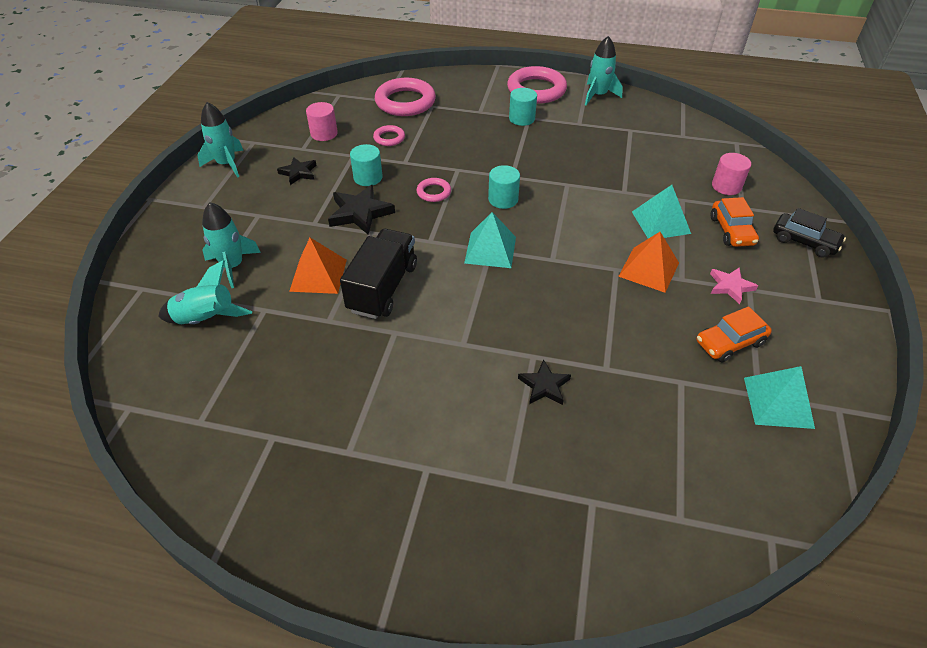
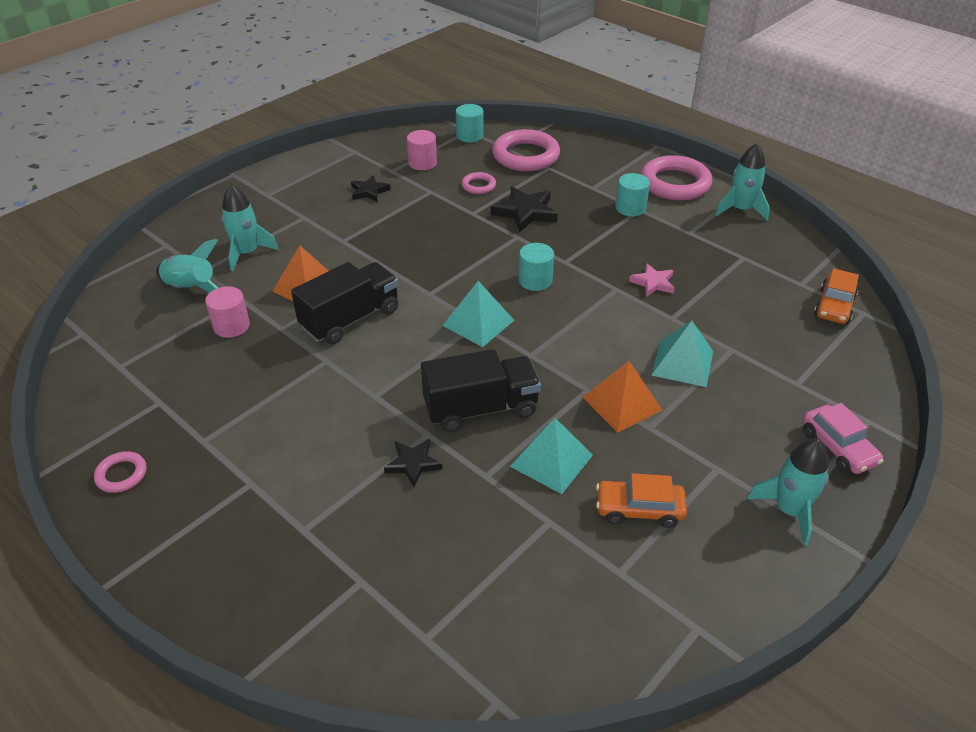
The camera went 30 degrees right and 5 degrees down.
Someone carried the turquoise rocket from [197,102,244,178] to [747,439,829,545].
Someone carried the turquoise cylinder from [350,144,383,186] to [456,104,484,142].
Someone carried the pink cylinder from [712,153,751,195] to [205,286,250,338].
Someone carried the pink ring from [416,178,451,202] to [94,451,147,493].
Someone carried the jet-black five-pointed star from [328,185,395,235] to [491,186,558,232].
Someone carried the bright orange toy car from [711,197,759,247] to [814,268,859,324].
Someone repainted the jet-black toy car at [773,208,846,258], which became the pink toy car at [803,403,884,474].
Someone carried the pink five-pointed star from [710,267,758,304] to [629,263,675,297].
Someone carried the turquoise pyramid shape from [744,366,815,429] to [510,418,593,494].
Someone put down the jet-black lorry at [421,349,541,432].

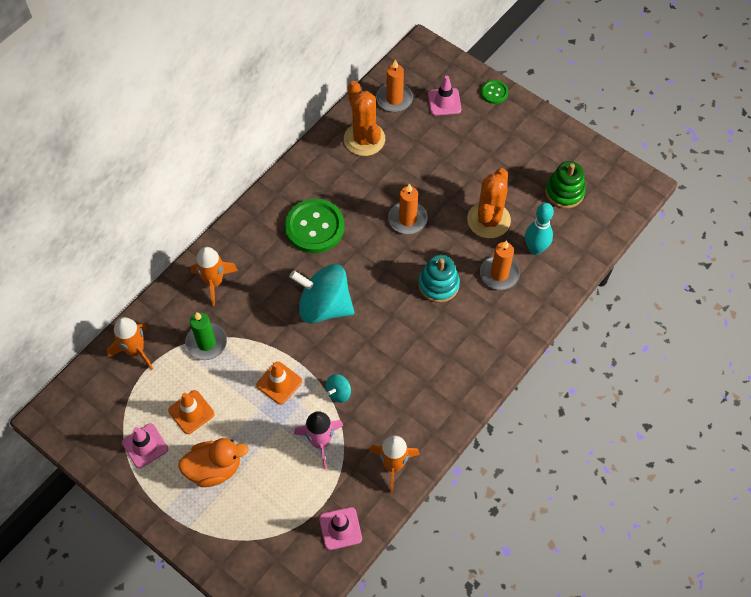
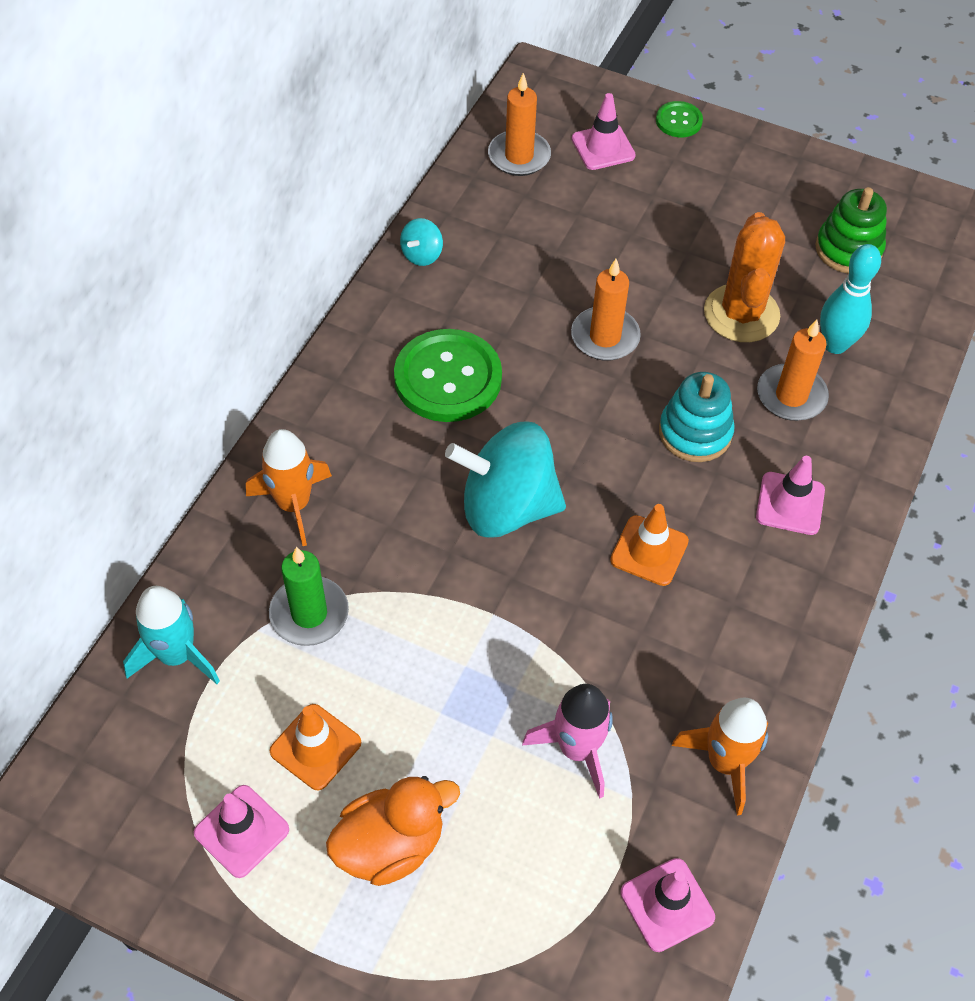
The camera went 15 degrees left and 5 degrees down.
Someone took away the bright orange cactus at [344,81,385,156].
Someone repainted the bright orange rocket at [107,317,153,370], which became the turquoise rocket at [123,586,220,684].
Someone carried the bright orange safety cone from [256,362,302,405] to [610,504,689,586].
Someone carried the turquoise whirligig from [326,374,351,403] to [400,218,443,266].
Someone put down the pink safety cone at [756,456,825,535].

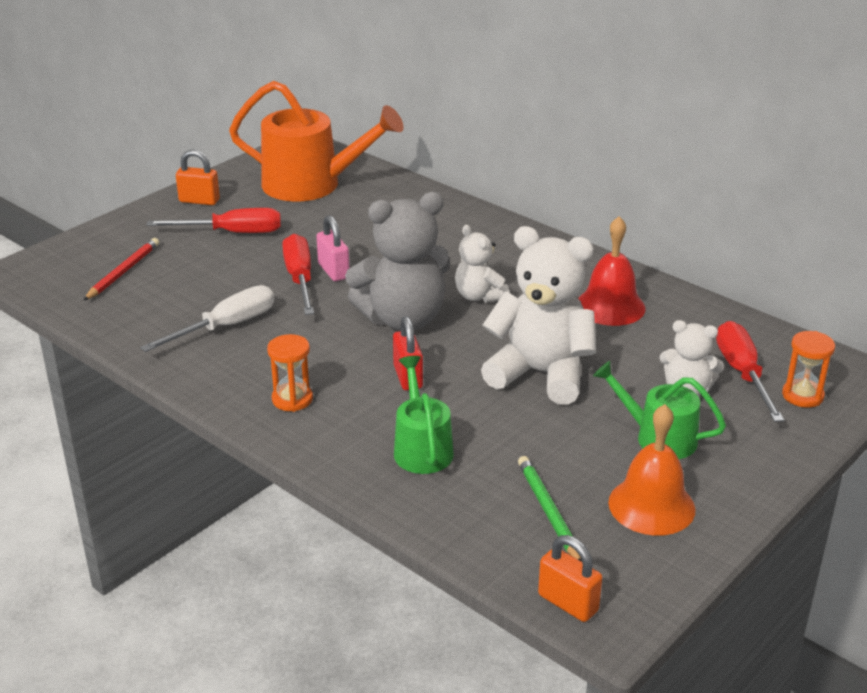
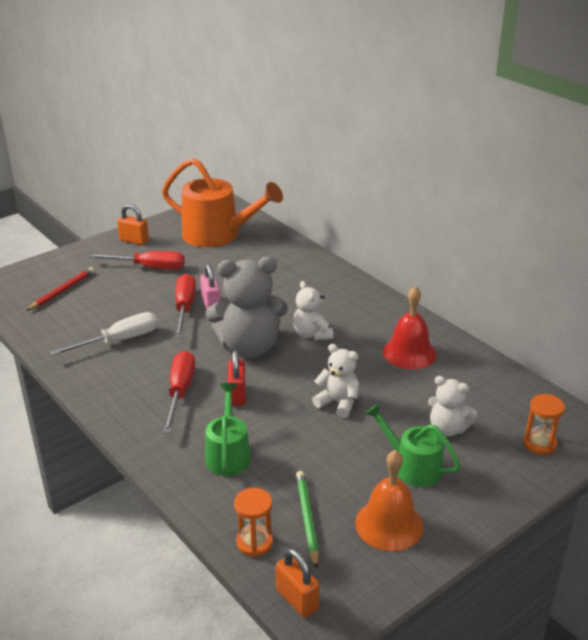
The camera went 10 degrees right and 0 degrees up.
Someone scaled the white teddy at [481,226,596,405] by 0.54.
Someone carried the crimson screwdriver from [716,321,784,422] to [163,351,195,434].
Someone carried the bright orange hourglass from [267,334,313,412] to [234,488,273,557].

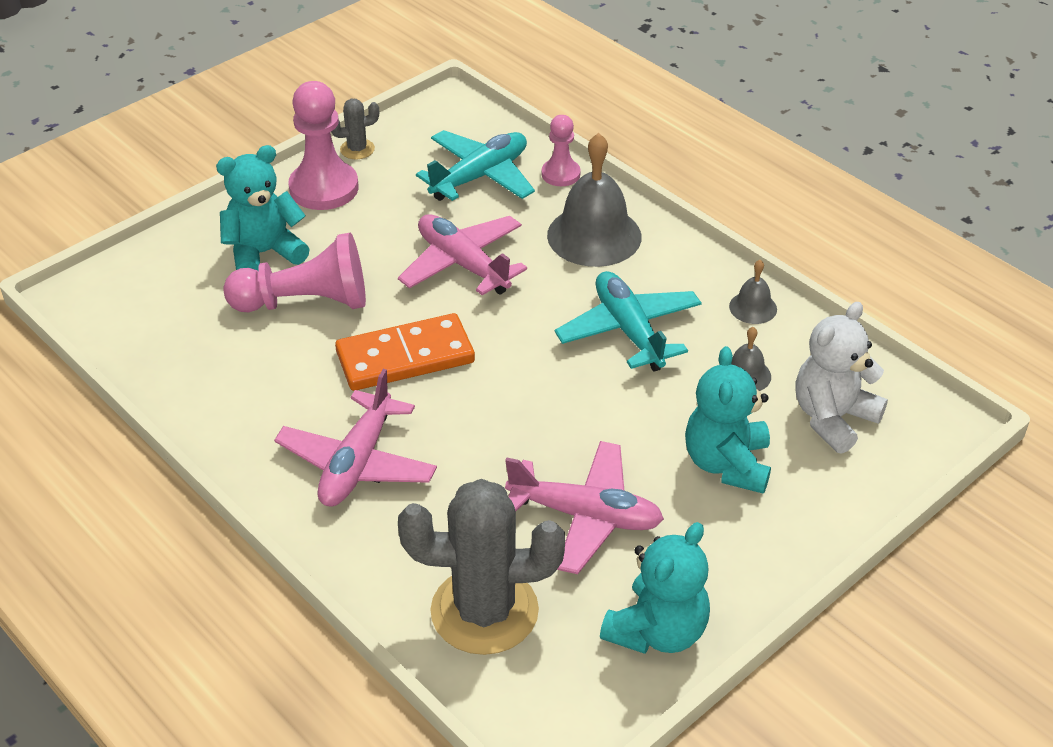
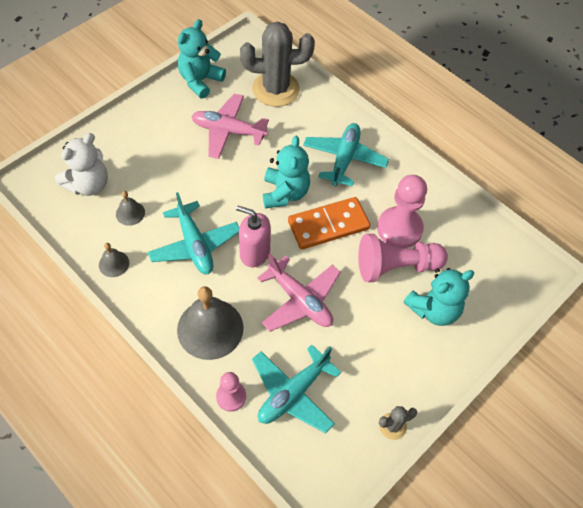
The camera went 175 degrees right and 15 degrees up.
Someone carried the pink chess pawn from [288,81,358,210] to [377,175,427,248].
Someone carried the turquoise teddy from [685,346,771,494] to [263,136,310,209].
Someone repainted the pink toy plane at [274,369,437,507], which became the turquoise toy plane at [303,123,389,187].
Someone put down the pink pump bottle at [236,206,271,267].

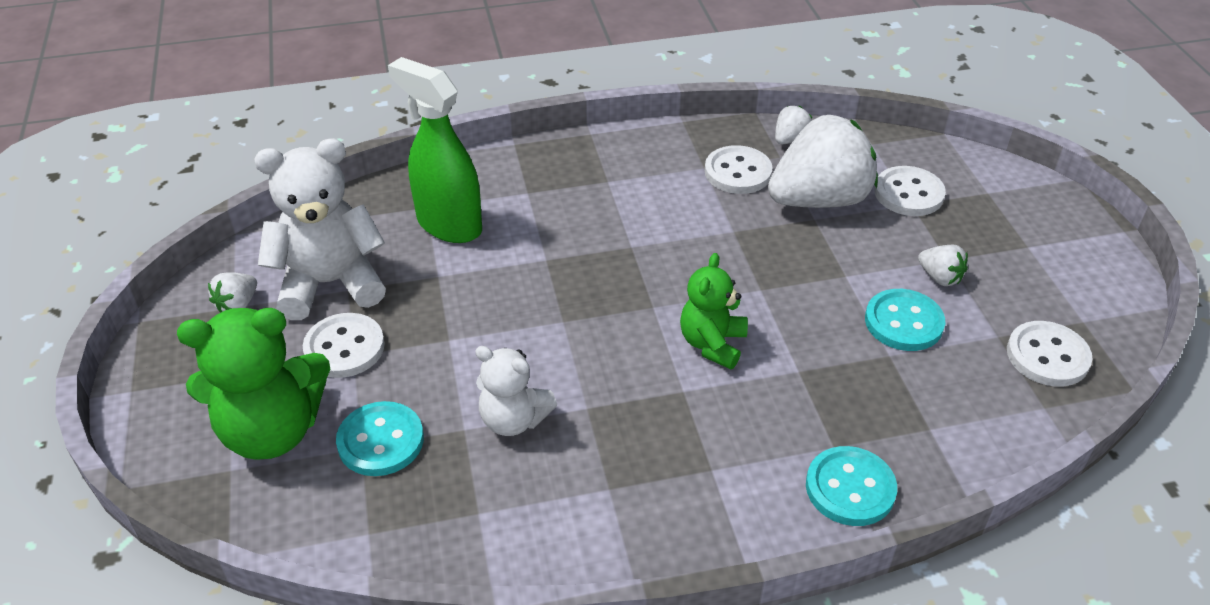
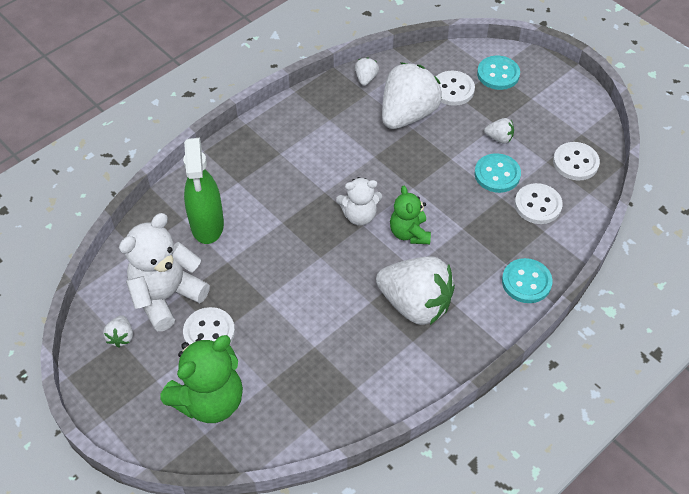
The camera went 30 degrees left and 10 degrees up.
Someone rotated the emerald sprayer at [388,57,482,243] by 105 degrees counterclockwise.
Someone carried the white shirt button from [705,145,773,194] to [515,183,563,224].
Someone carried the white teddy from [475,346,557,436] to [336,177,382,226].
Someone carried the turquoise shirt button from [336,401,424,476] to [477,56,520,90].
Someone put down the white berry at [376,256,455,325].

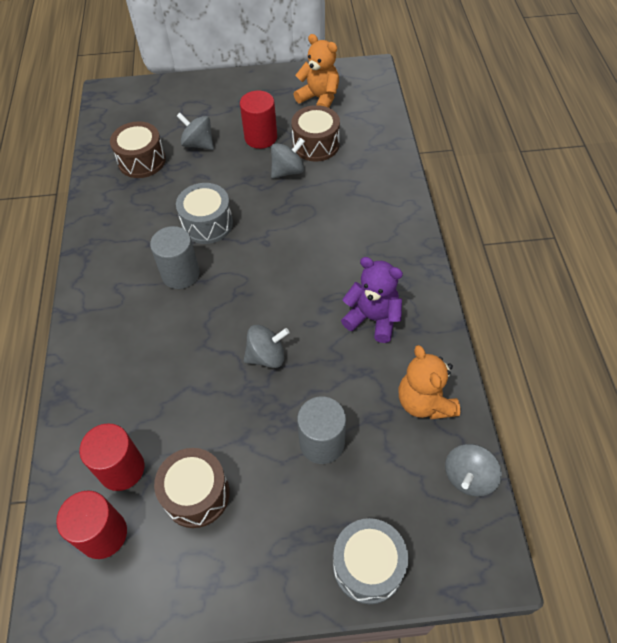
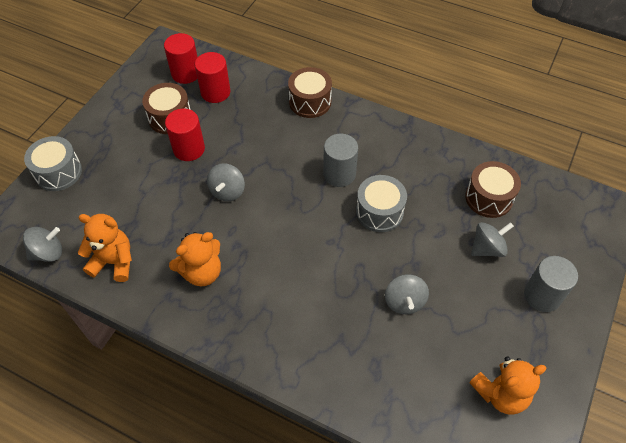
The camera went 120 degrees right and 0 degrees up.
Someone carried the crimson cylinder from [240,90,277,149] to [165,109,205,161].
Someone carried the dark brown drum from [291,105,340,162] to [288,67,332,118].
Someone repainted the royal purple teddy at [341,257,403,343], which became the bright orange teddy at [169,232,221,286].
Someone carried the ash-grey cylinder from [297,397,346,464] to [524,256,578,312].
Someone rotated the ash-grey whirligig at [445,444,502,496] by 90 degrees clockwise.

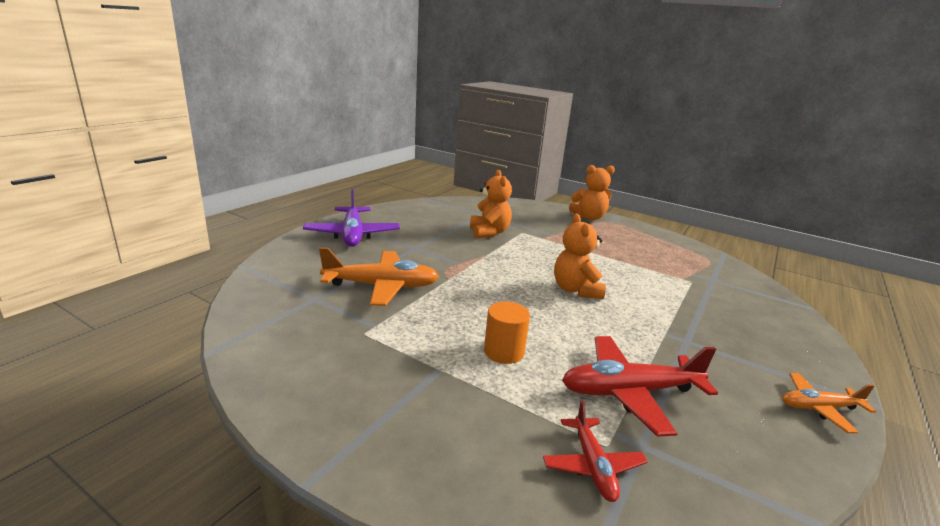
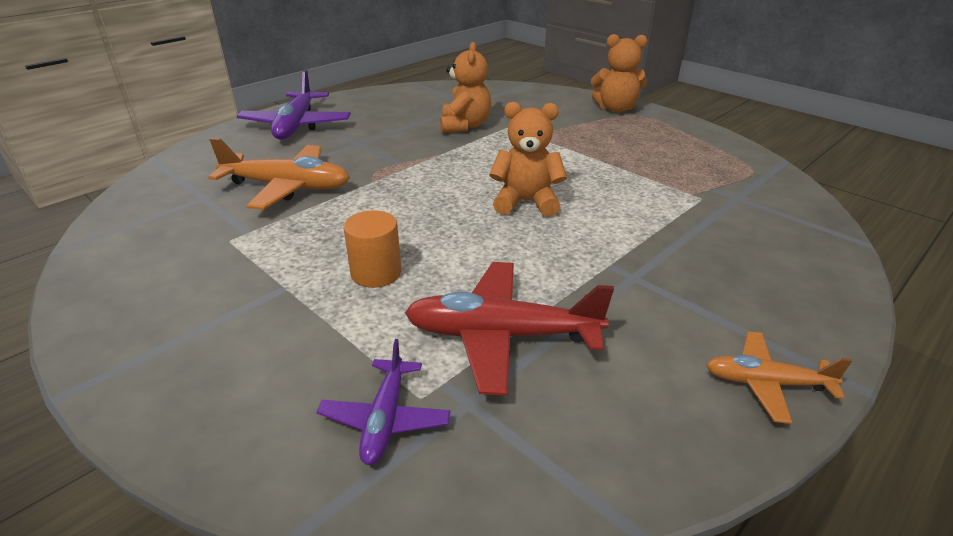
The camera went 15 degrees right and 10 degrees up.
Someone rotated the bright orange teddy at [554,214,606,299] by 90 degrees clockwise.
Someone repainted the crimson toy plane at [543,400,648,502], which became the royal purple toy plane at [317,339,451,465].

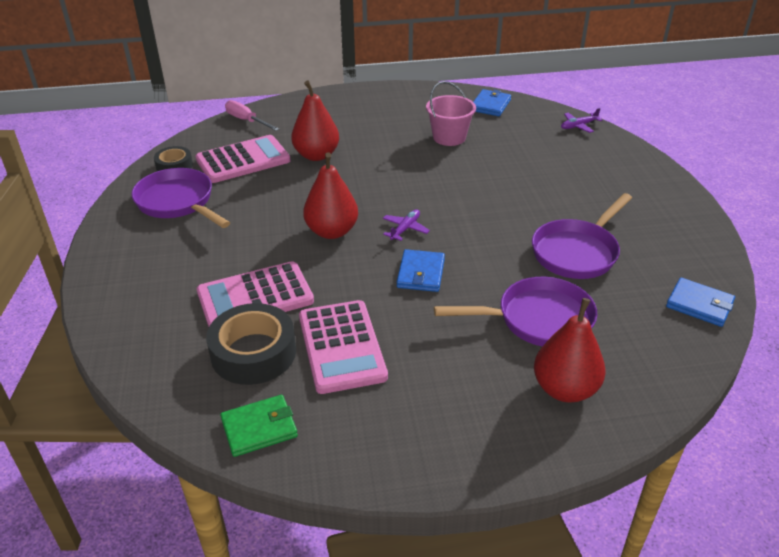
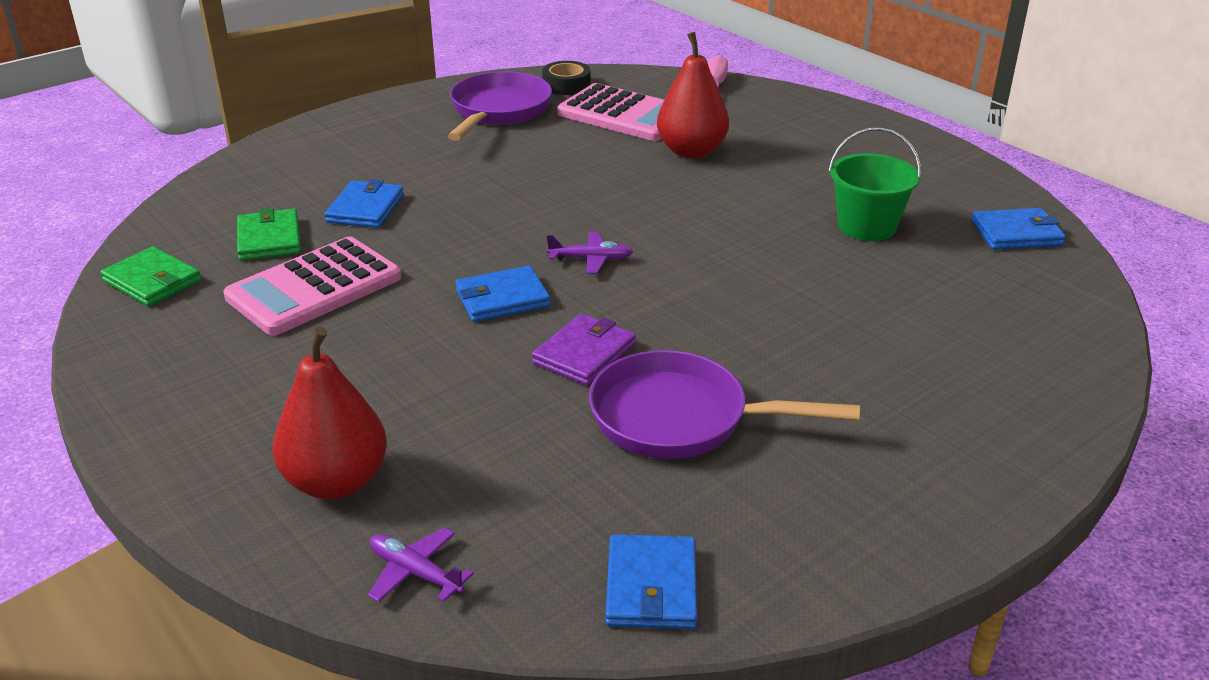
The camera went 60 degrees right and 5 degrees down.
Someone repainted the pink pail at [426,81,476,146], which became the emerald pail at [829,127,921,241].
Someone carried the royal purple toy plane from [561,108,602,133] to [368,527,474,602].
Someone took away the crimson pear fruit at [303,152,358,239].
Someone swapped the pink calculator at [197,261,314,327] for the blue wallet at [325,179,404,228].
Someone took away the royal purple frying pan at [434,277,597,346].
Someone swapped the jet-black sticky tape at [206,303,296,385] for the emerald wallet at [237,208,301,261].
Someone put down the royal purple wallet at [532,313,636,386].

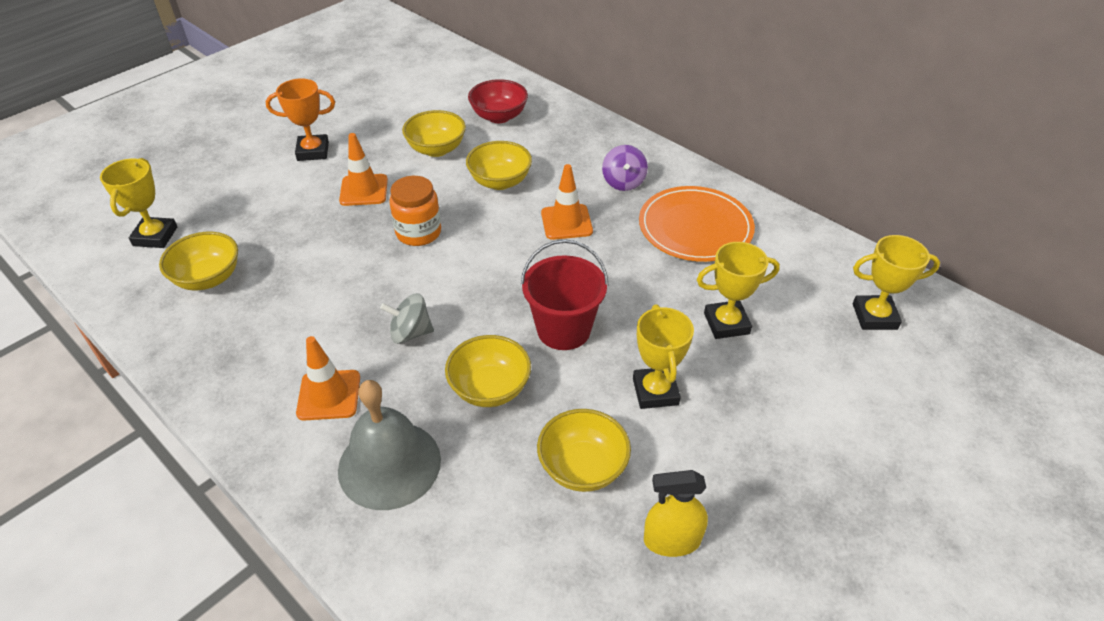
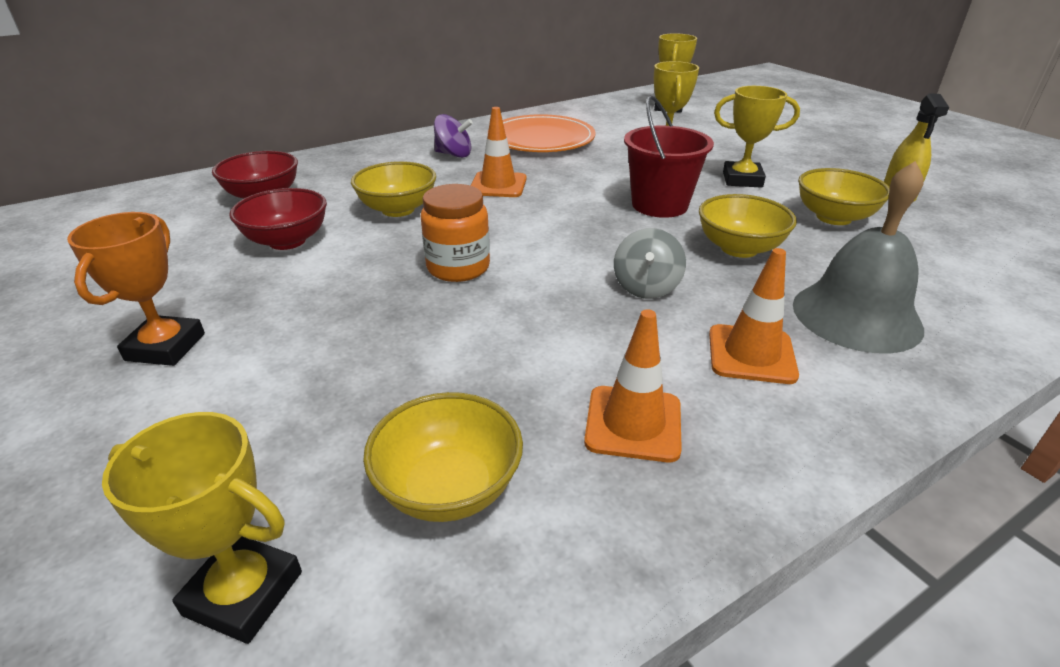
The camera went 75 degrees left and 10 degrees down.
Someone repainted the golden deep dish at [402,110,466,157], which became the crimson deep dish at [229,188,327,250].
Someone carried the bright orange safety cone from [339,133,388,206] to [584,309,682,462].

